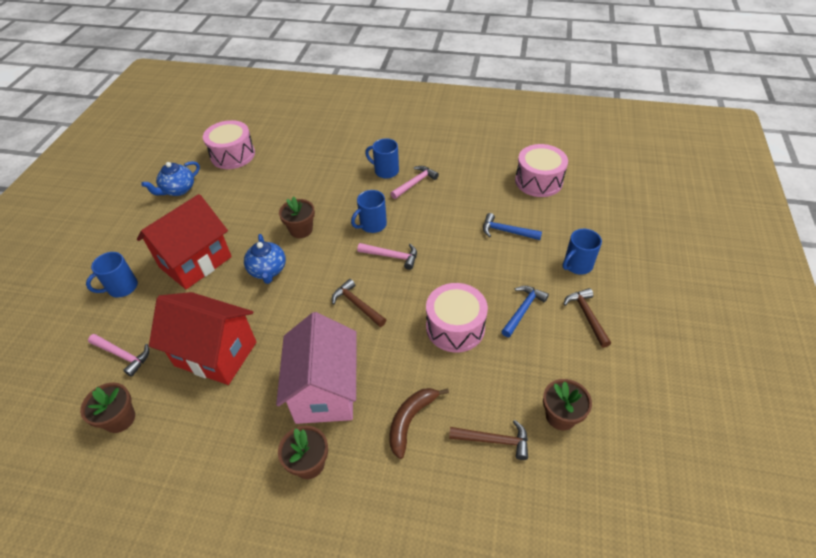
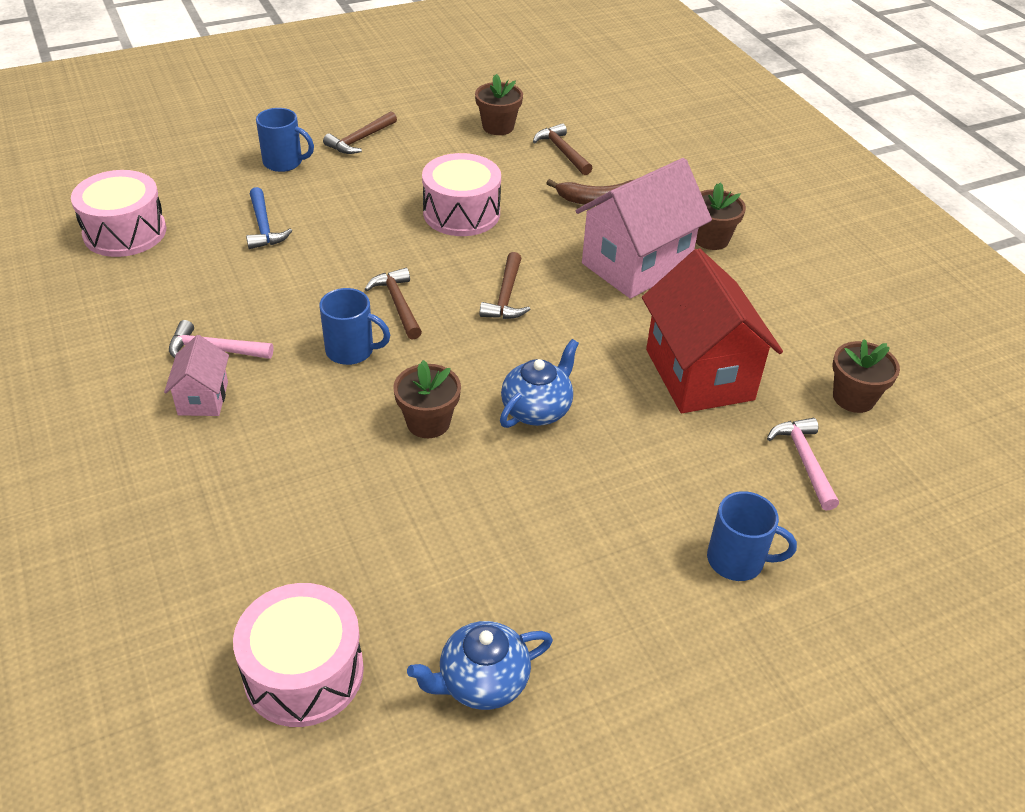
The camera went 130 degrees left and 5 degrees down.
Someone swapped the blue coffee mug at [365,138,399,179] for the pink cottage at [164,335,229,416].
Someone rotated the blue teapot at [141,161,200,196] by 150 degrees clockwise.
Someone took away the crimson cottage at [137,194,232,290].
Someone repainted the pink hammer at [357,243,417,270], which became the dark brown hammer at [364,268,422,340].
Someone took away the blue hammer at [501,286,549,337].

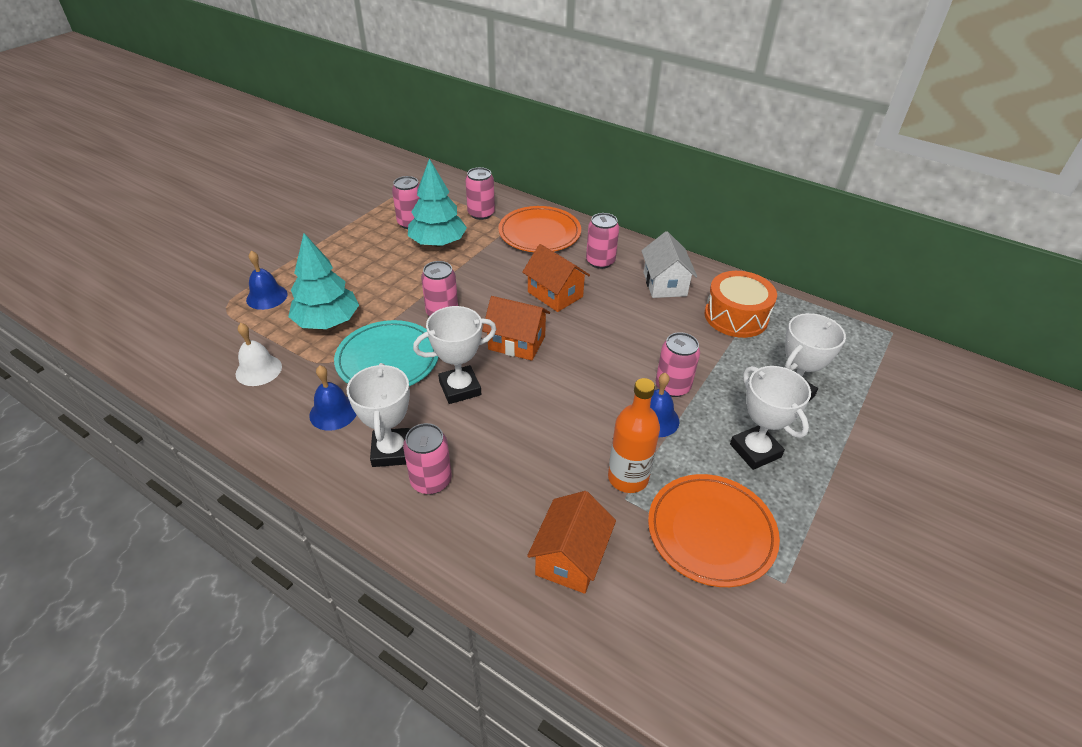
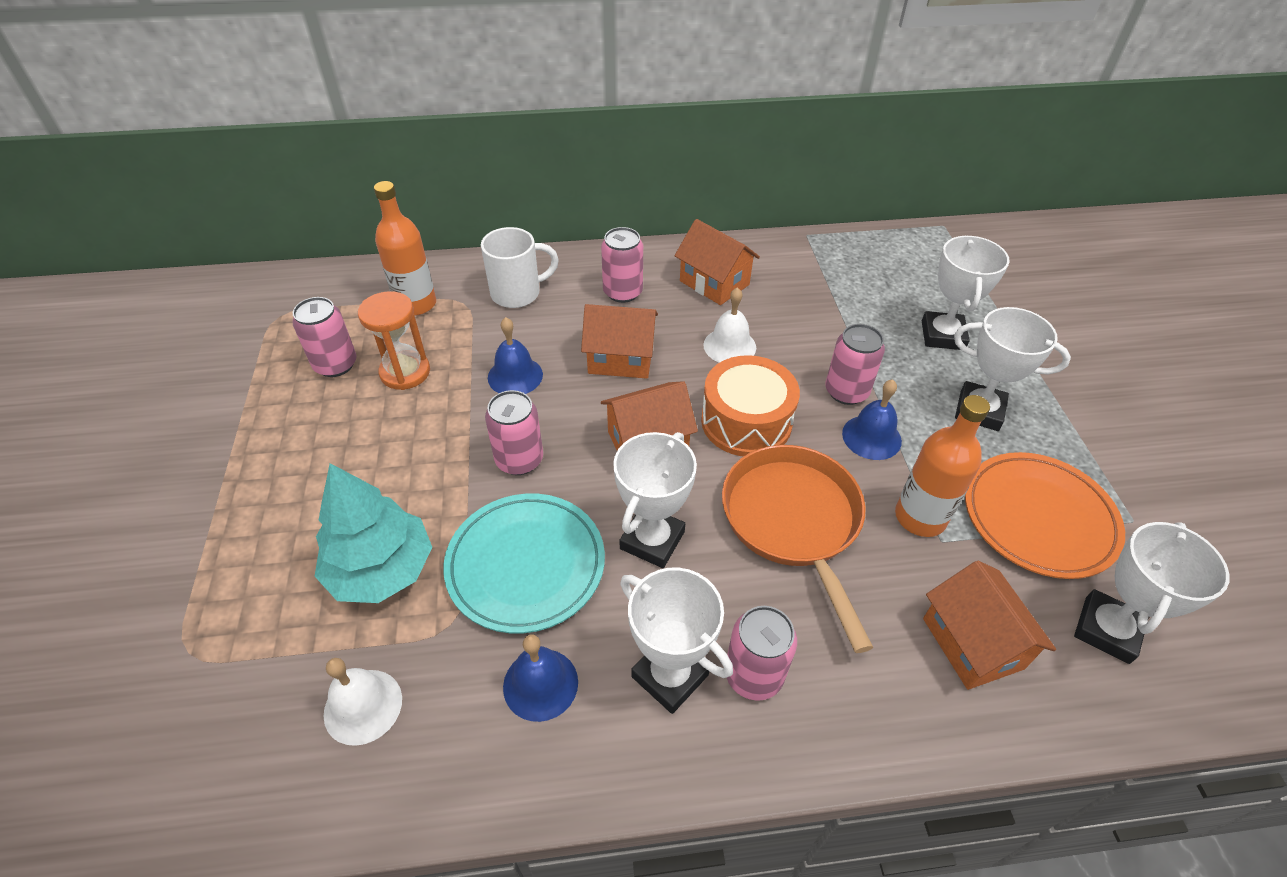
The camera went 40 degrees left and 5 degrees up.
Someone swapped the turquoise fir tree at [408,159,467,247] for the bright orange hourglass at [358,291,430,390].
Someone swapped the pink can at [465,167,495,220] for the bright orange bottle at [374,181,436,316].
Someone swapped the bright orange dinner plate at [498,206,581,252] for the white coffee mug at [481,227,559,308].
Someone repainted the white cottage at [641,231,697,298], which became the bright orange cottage at [674,219,760,305].
Someone carried the blue bell from [246,251,288,310] to [488,317,543,394].
Someone carried the bright orange drum from [704,271,777,338] to [701,355,800,457].
Someone put down the white bell at [703,287,756,363].
Someone put down the bright orange frying pan at [722,445,874,653].
Someone put down the white prize cup at [1074,522,1229,664].

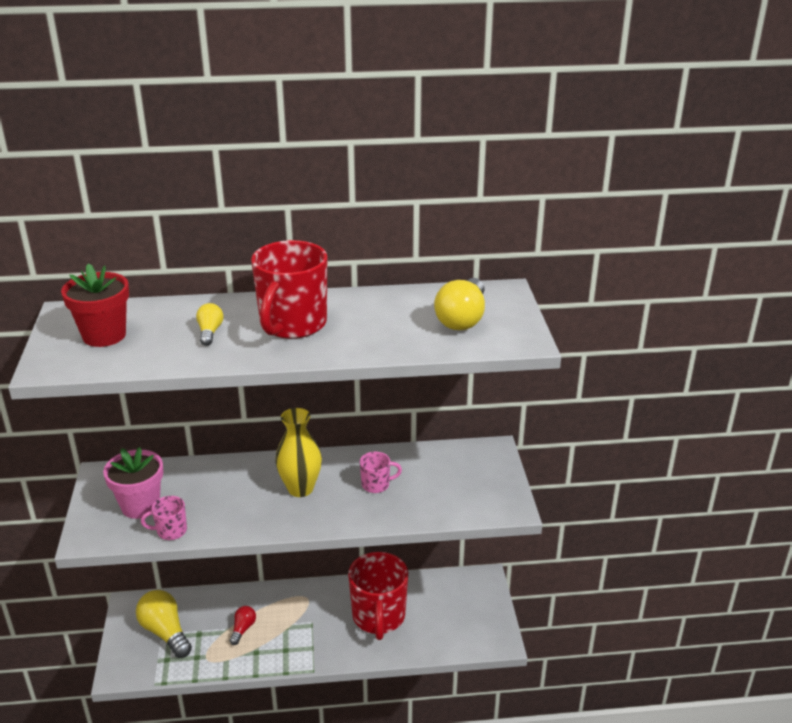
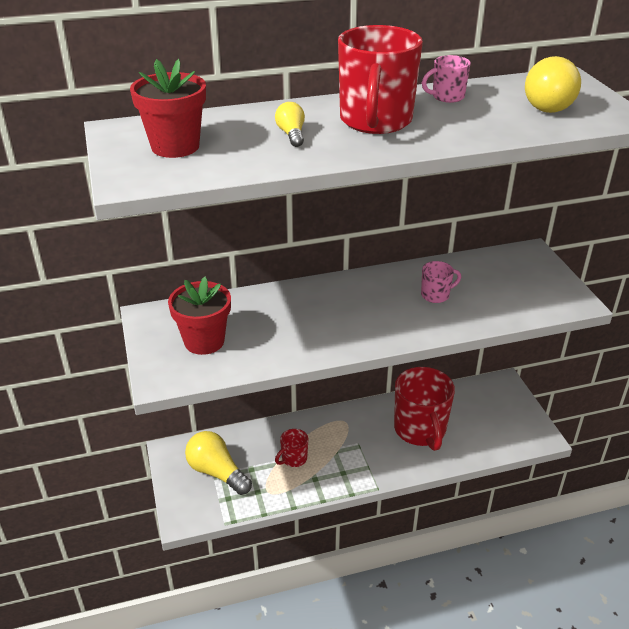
The camera went 10 degrees left and 5 degrees up.
Someone took away the golden flower vase at [275,408,322,497].
Someone repainted the pink flower pot at [103,447,163,519], which became the crimson flower pot at [168,277,231,355].
Someone carried the pink coffee mug from [141,496,187,540] to [422,55,471,103].
Someone swapped the crimson lightbulb at [229,606,256,645] for the crimson coffee mug at [275,429,309,467].

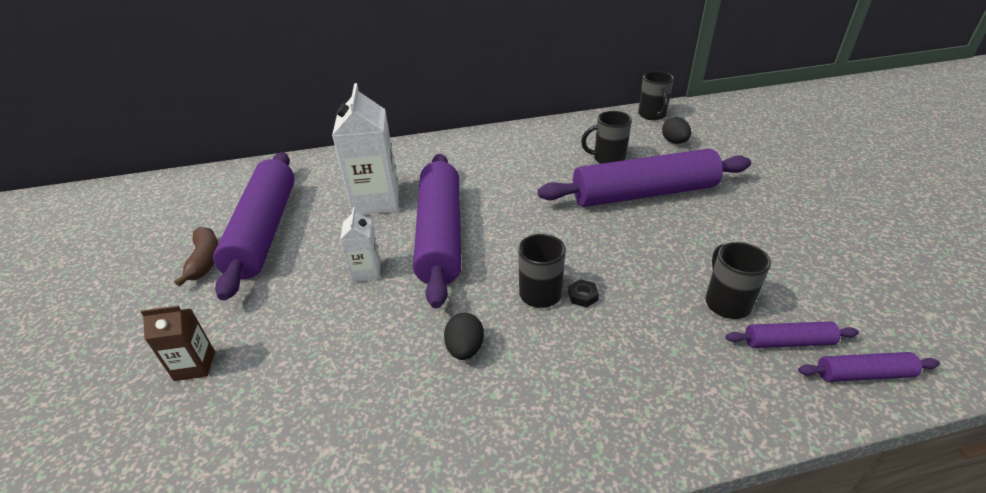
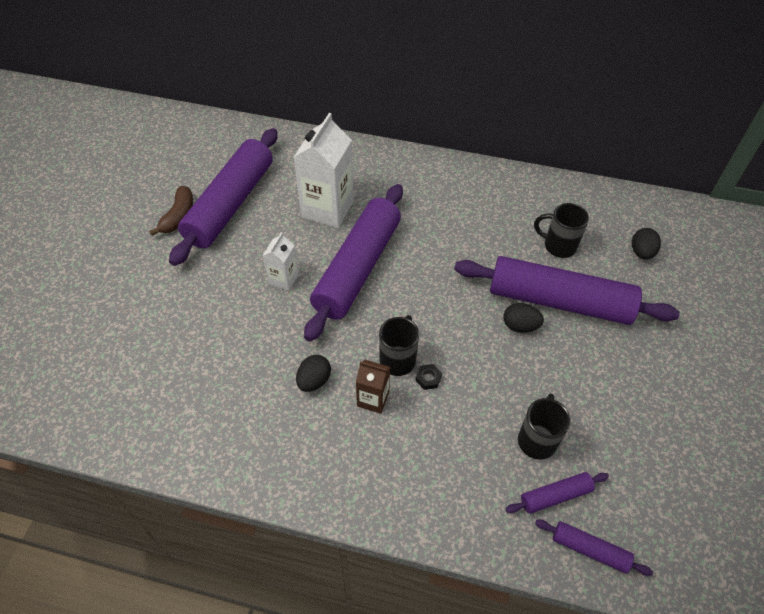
The camera went 25 degrees right and 15 degrees up.
Someone took away the jet-black coffee mug at [638,71,674,120].
Someone carried the dark brown milk carton from [141,306,215,381] to [356,360,390,414].
Someone rotated the royal purple dough roller at [726,321,859,348] by 45 degrees counterclockwise.
Someone put down the jet-black egg at [503,303,544,333].

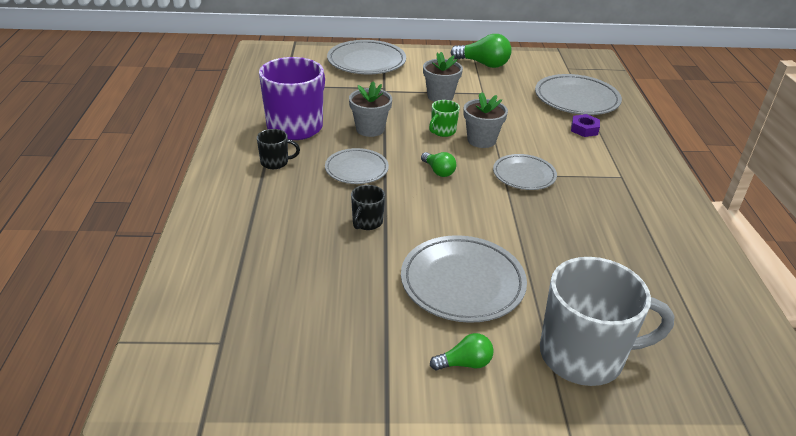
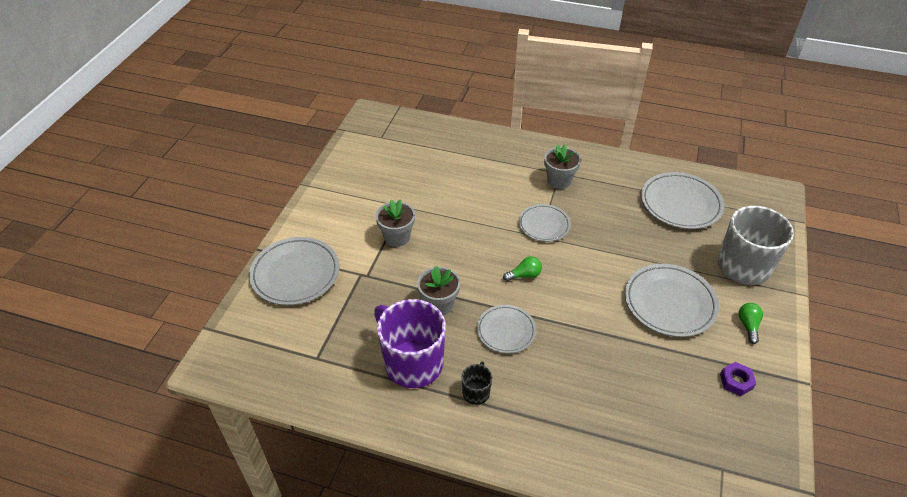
The camera went 70 degrees left and 10 degrees up.
Someone took away the emerald lightbulb at [451,34,512,68].
Someone carried the ash-grey dinner plate from [535,74,622,115] to [641,172,724,229].
Someone carried the ash-grey flower pot from [464,92,508,148] to [544,144,581,189].
Someone took away the emerald coffee mug at [429,100,460,137].
Someone carried the royal purple nut from [571,114,600,137] to [720,362,756,396].
Someone took away the jet-black coffee mug at [351,185,385,230].

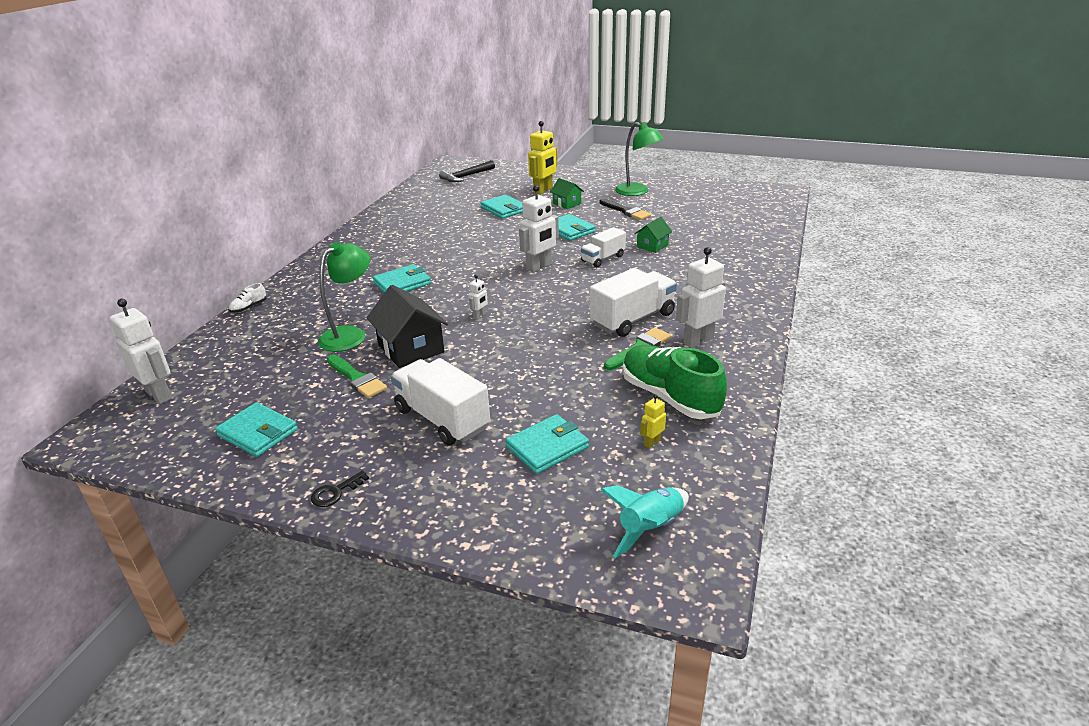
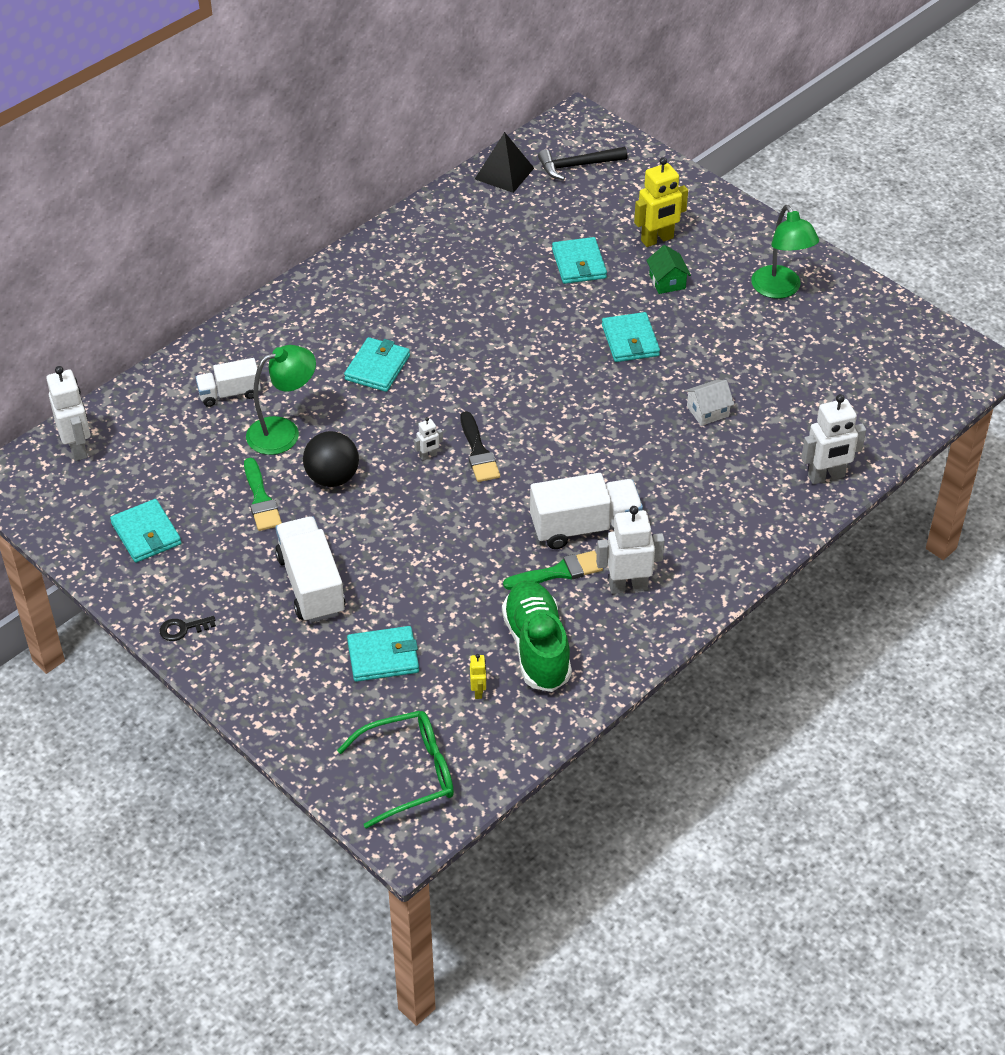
The camera went 25 degrees right and 15 degrees up.
Someone carried the white robot figure from [519,185,559,273] to [801,394,866,484].
Someone carried the jet-black paintbrush from [600,199,651,220] to [460,411,500,482].
Someone repainted the emerald cottage at [634,217,672,253], which became the white cottage at [685,380,734,426].
Someone carried the white lorry from [581,227,626,268] to [195,358,261,407].
Someone rotated the turquoise wallet at [373,264,431,293] by 60 degrees counterclockwise.
Someone took away the white sneaker at [229,283,267,313].
Someone swapped the jet-black cottage at [366,285,448,368] for the jet-black play ball at [303,431,359,487].
Someone rotated the golden robot figure at [640,394,666,448] by 105 degrees clockwise.
Someone swapped the turquoise rocket at [601,485,689,558] for the emerald eyeglasses at [337,711,454,828].
Someone put down the jet-black pyramid shape at [475,132,534,193].

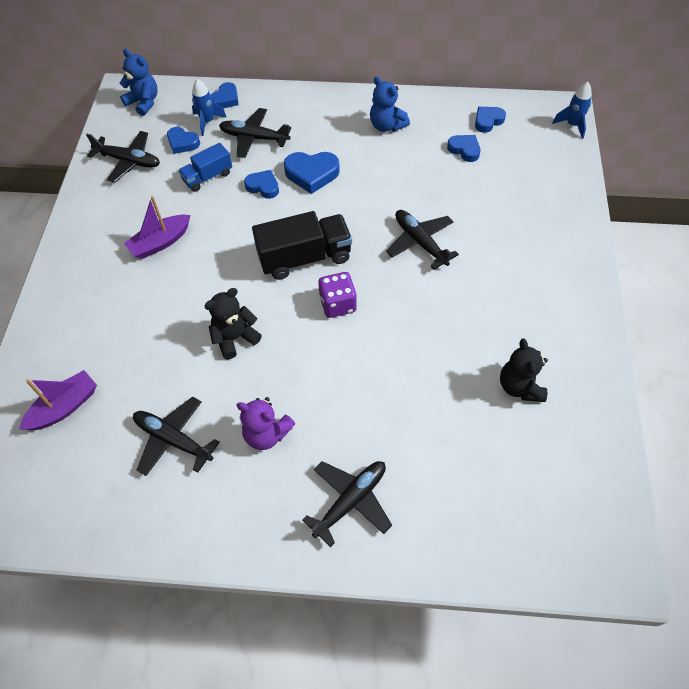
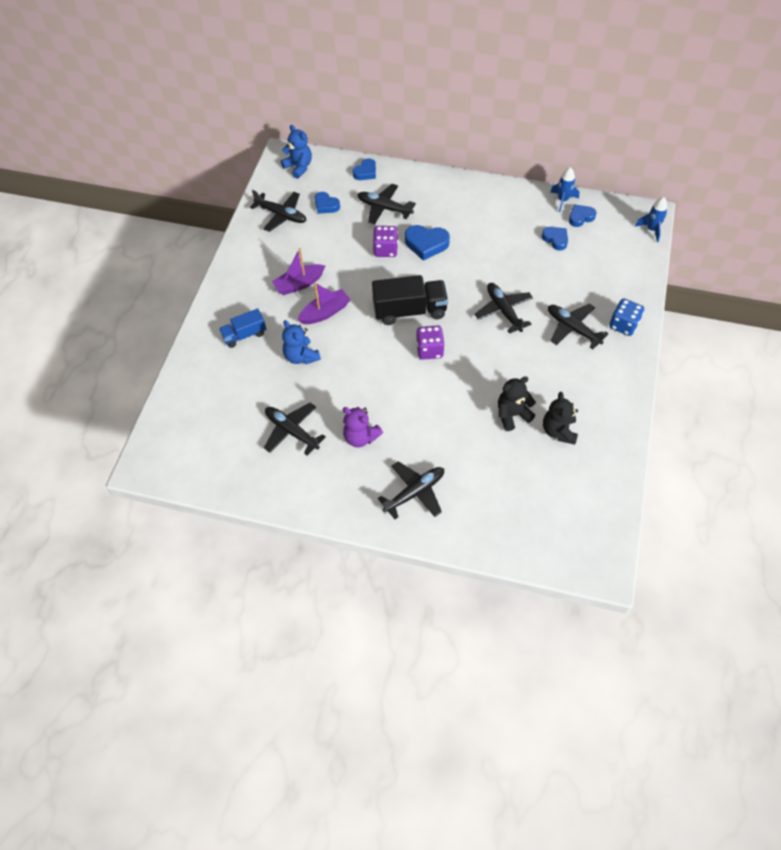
The camera went 10 degrees right and 0 degrees up.
Someone carried the blue teddy from [370,77,410,132] to [282,320,321,364].
Someone carried the blue rocket from [192,79,226,136] to [551,167,579,212].
Someone carried the blue lorry from [178,143,232,192] to [219,308,266,348].
Someone swapped the blue heart shape at [244,170,279,199] for the royal purple dice at [373,226,398,257].
Someone carried the jet-black teddy from [205,288,262,359] to [498,376,536,431].
Someone carried the royal purple boat from [19,370,97,430] to [298,283,351,324].
Someone put down the blue dice at [609,298,644,336].
Someone put down the jet-black toy plane at [548,304,608,349].

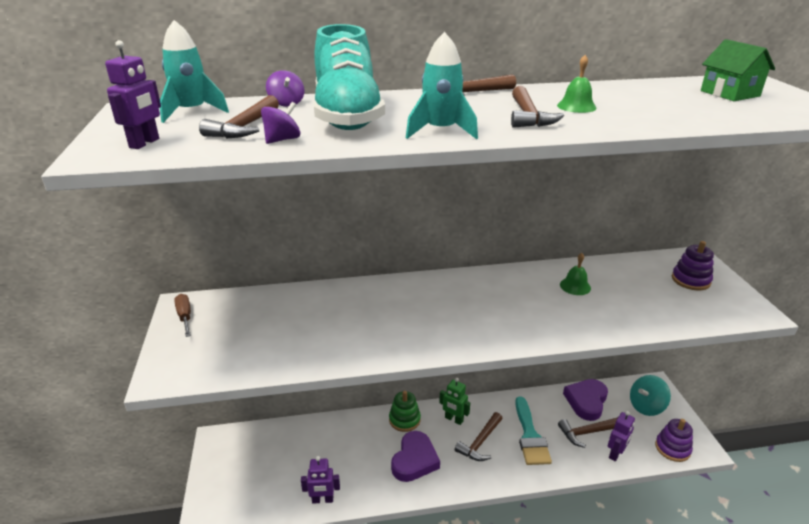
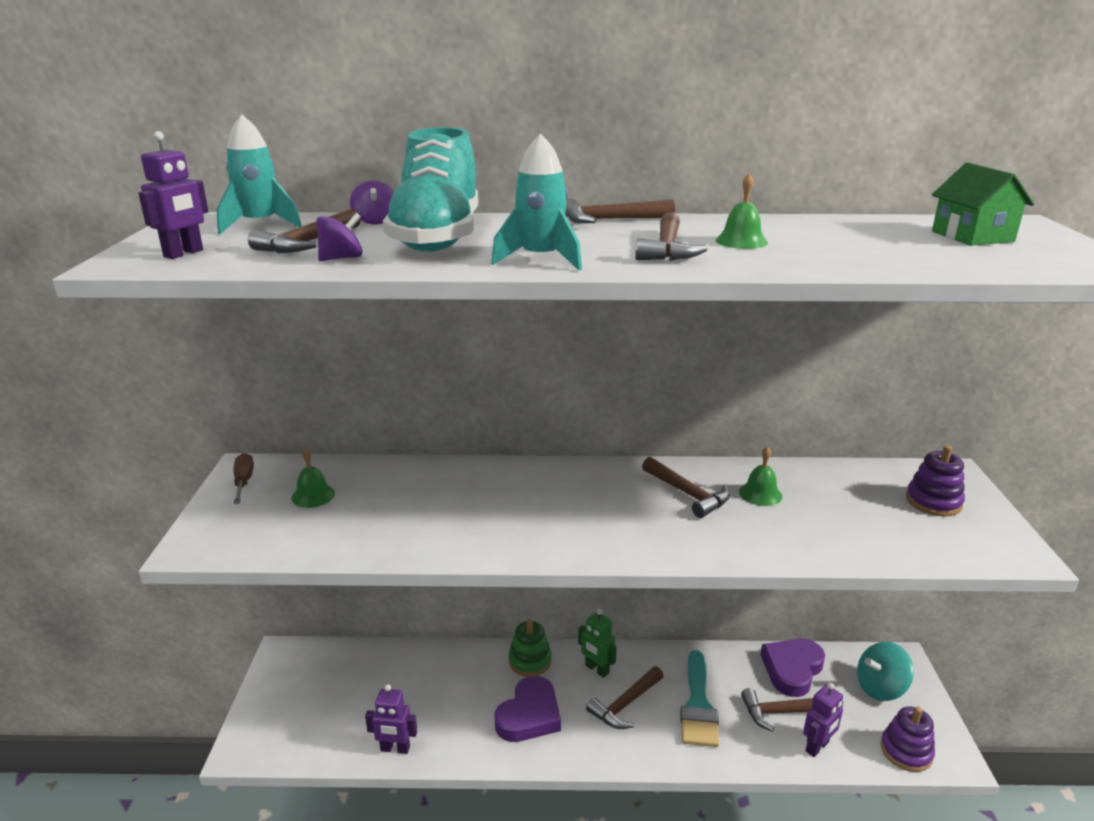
The camera went 10 degrees right and 5 degrees down.
Someone put down the emerald bell at [291,448,335,508].
Someone put down the dark brown hammer at [642,457,730,518].

